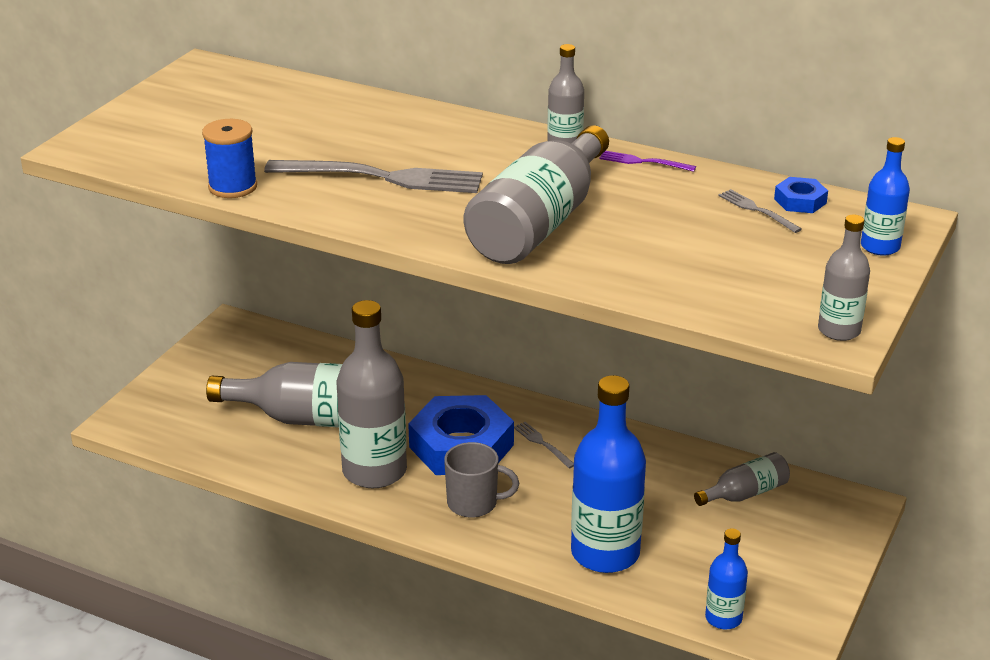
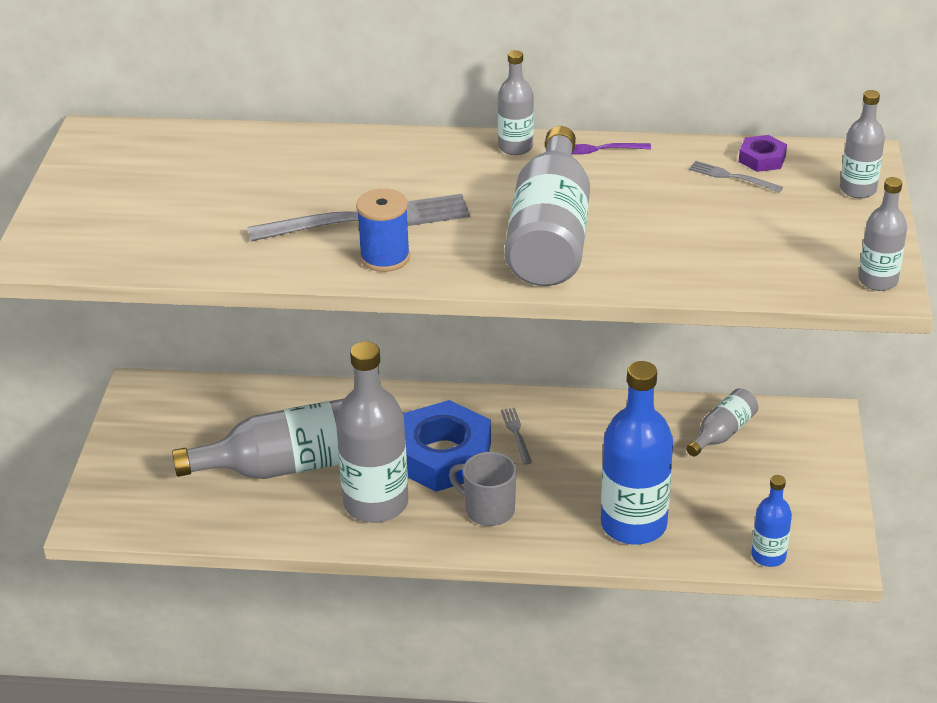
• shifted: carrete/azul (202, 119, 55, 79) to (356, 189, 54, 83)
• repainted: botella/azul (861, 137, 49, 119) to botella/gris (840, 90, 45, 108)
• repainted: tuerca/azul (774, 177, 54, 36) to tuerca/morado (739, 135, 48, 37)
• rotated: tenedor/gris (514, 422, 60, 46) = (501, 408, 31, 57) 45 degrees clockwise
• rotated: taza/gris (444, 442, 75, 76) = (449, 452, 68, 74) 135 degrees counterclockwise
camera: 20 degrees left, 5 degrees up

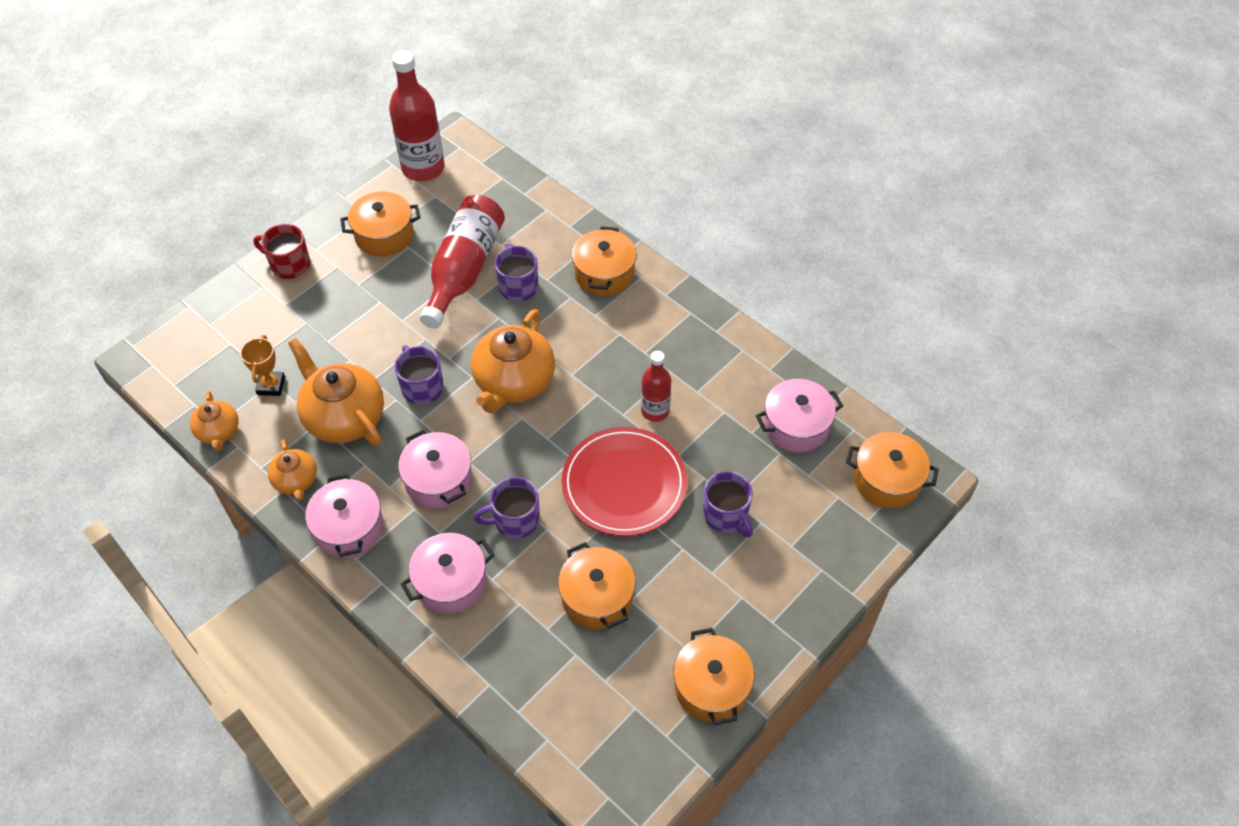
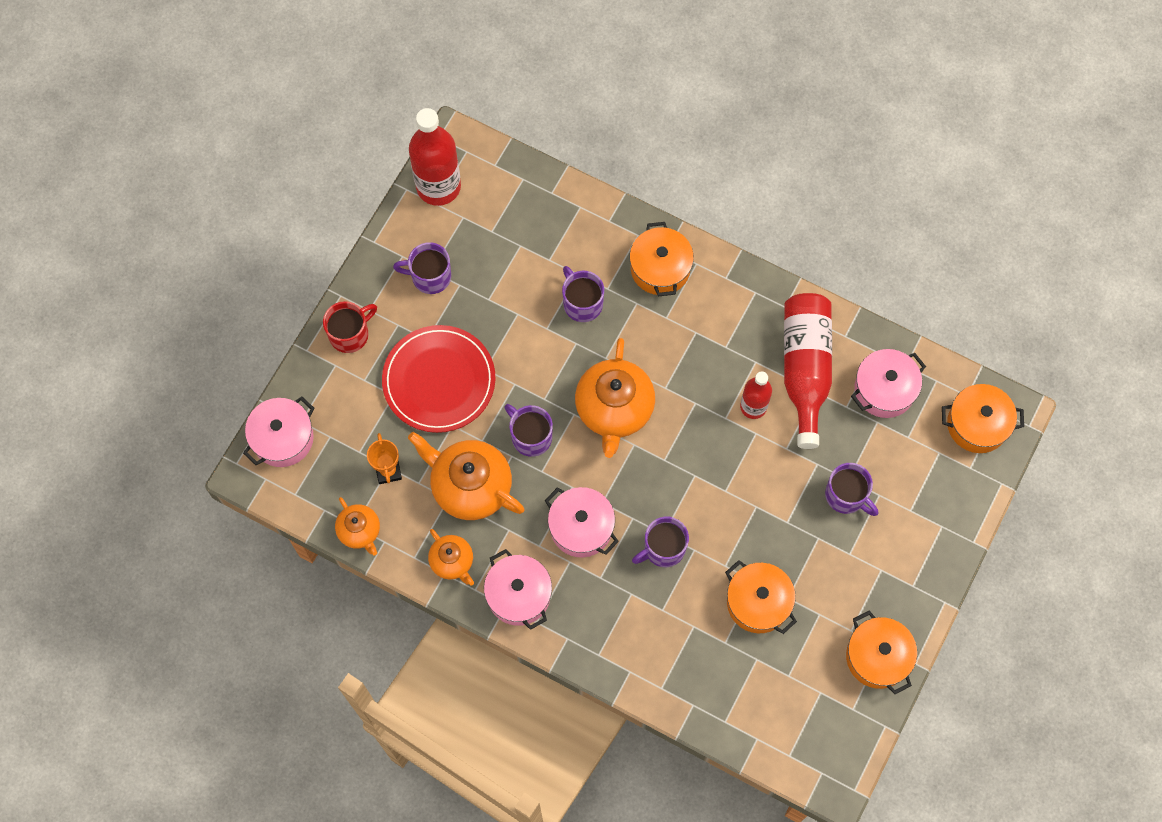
• swapped: olla/naranja (340, 191, 81, 65) to taza/morado (393, 242, 58, 52)
• shifted: botella/rojo (420, 195, 85, 134) to (784, 293, 48, 156)
• rotated: taza/rojo (253, 224, 57, 55) = (323, 301, 54, 52) 135 degrees clockwise
• shifted: plato/rojo (562, 427, 125, 109) to (382, 325, 114, 108)
• shifted: olla/rosa (401, 533, 93, 81) to (243, 396, 72, 71)
camera: 15 degrees left, 15 degrees up

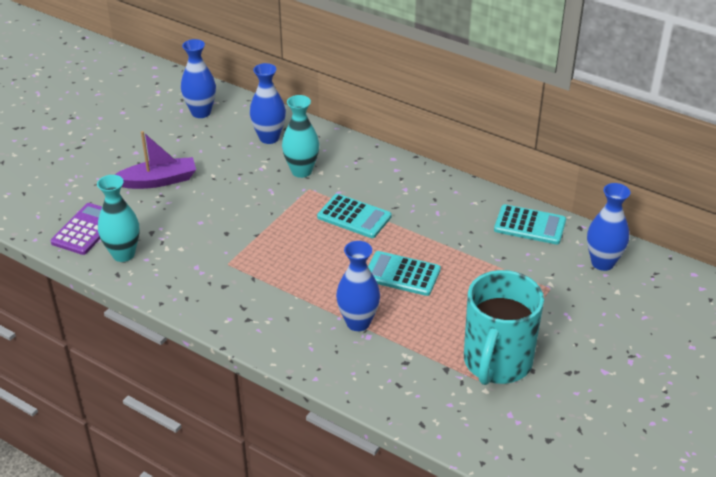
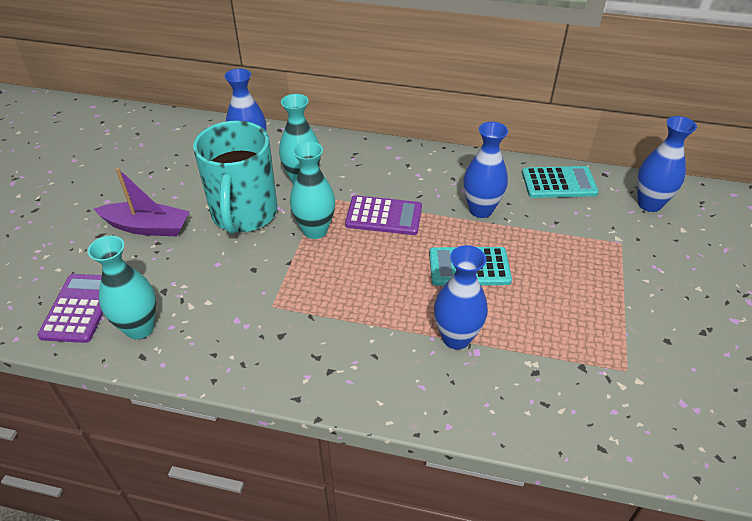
• shifted: florero/azul (181, 39, 35, 79) to (464, 122, 44, 96)
• rotated: barco/morado (115, 131, 81, 58) = (94, 168, 96, 68) 45 degrees clockwise
• repainted: calculadora/turquesa (317, 194, 75, 44) to calculadora/morado (345, 195, 77, 40)
• shifted: taza/turquesa (464, 270, 80, 115) to (193, 121, 84, 113)
• new: florero/turquesa (290, 141, 45, 98)
camera: 20 degrees left, 5 degrees up

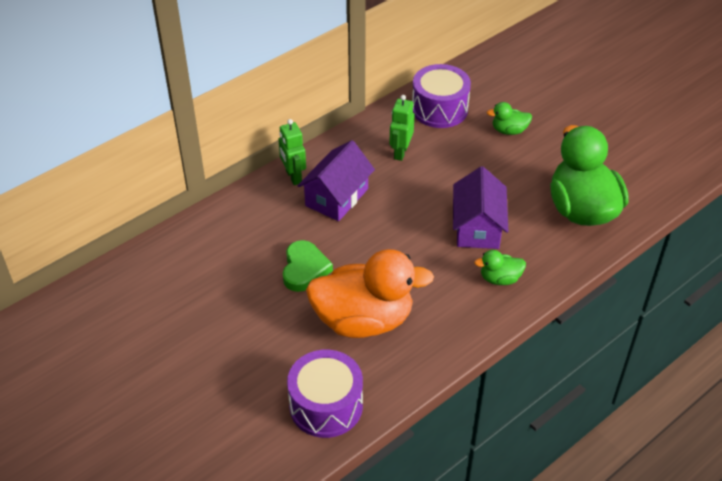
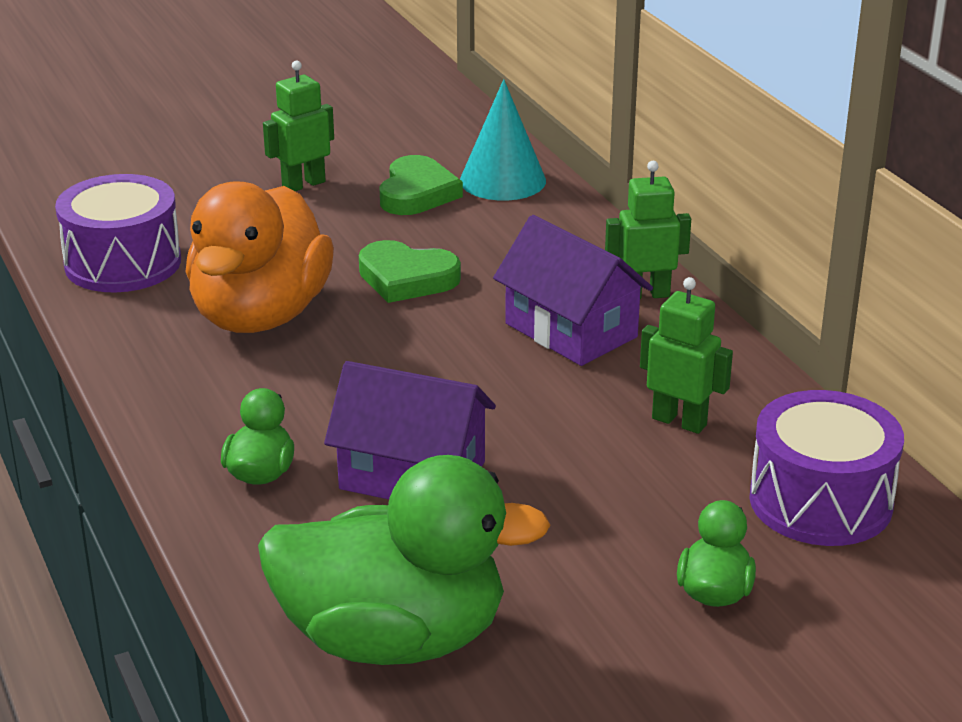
• new: robot/verde (263, 61, 71, 130)
• new: cono/turquesa (460, 79, 86, 122)
• new: corazón/verde (380, 155, 83, 60)
camera: 105 degrees right, 15 degrees down

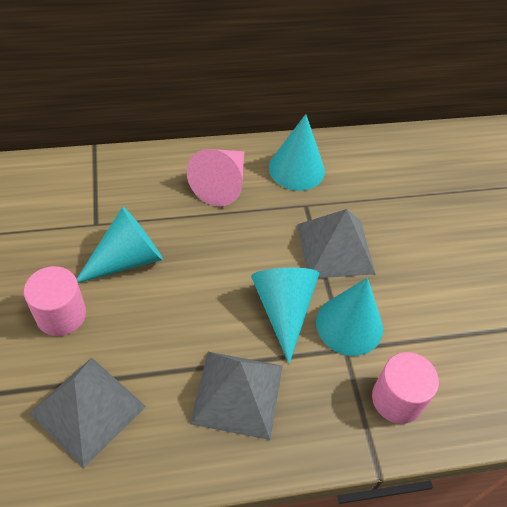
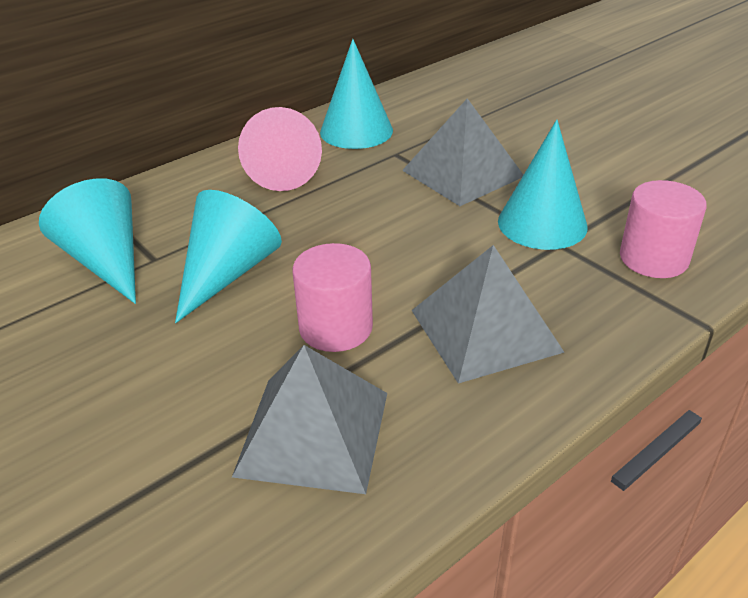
• shifted: cilindro/rosa (24, 266, 62, 70) to (292, 243, 81, 109)
• shifted: cono/turquesa (251, 268, 68, 96) to (39, 178, 97, 126)
camera: 25 degrees left, 15 degrees down

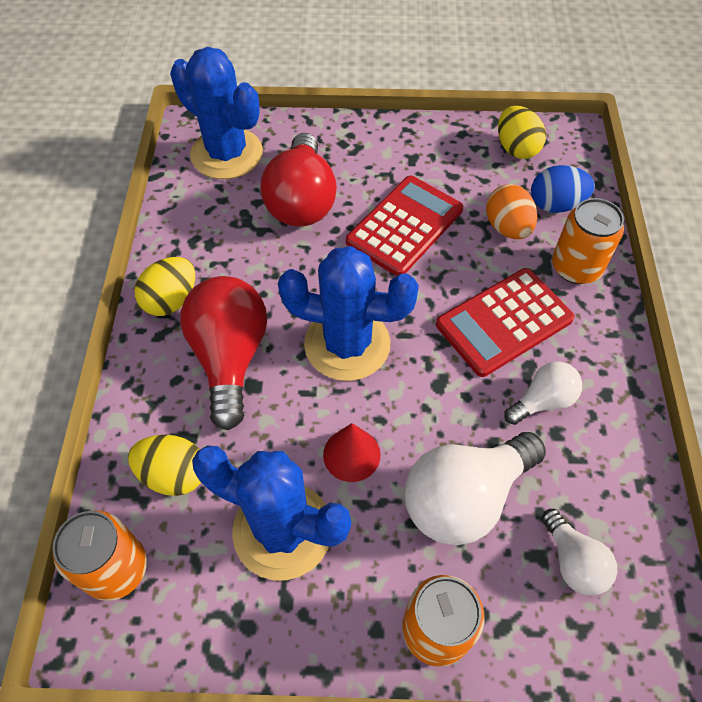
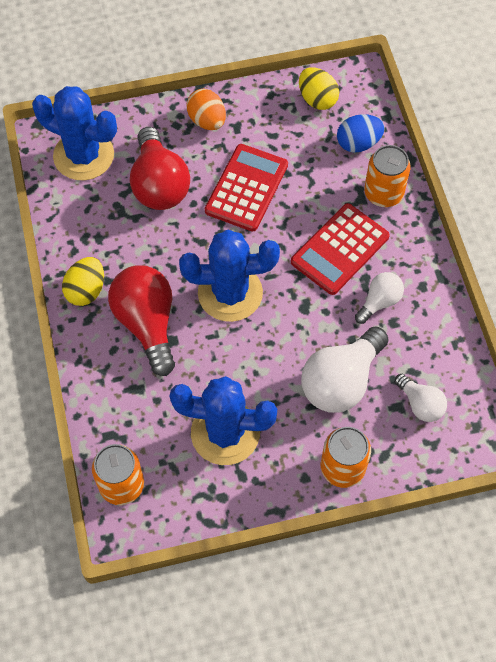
• shifted: huevo/naranja (486, 184, 51, 55) to (186, 89, 40, 41)
• gone: cono/rojo (323, 423, 57, 59)
• gone: huevo/amarillo (128, 435, 73, 61)
camera: 15 degrees left, 5 degrees up

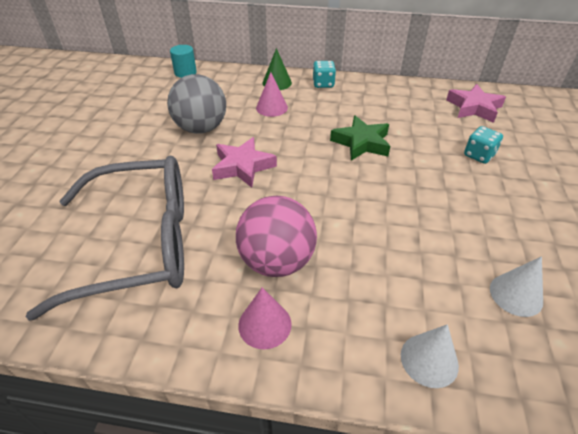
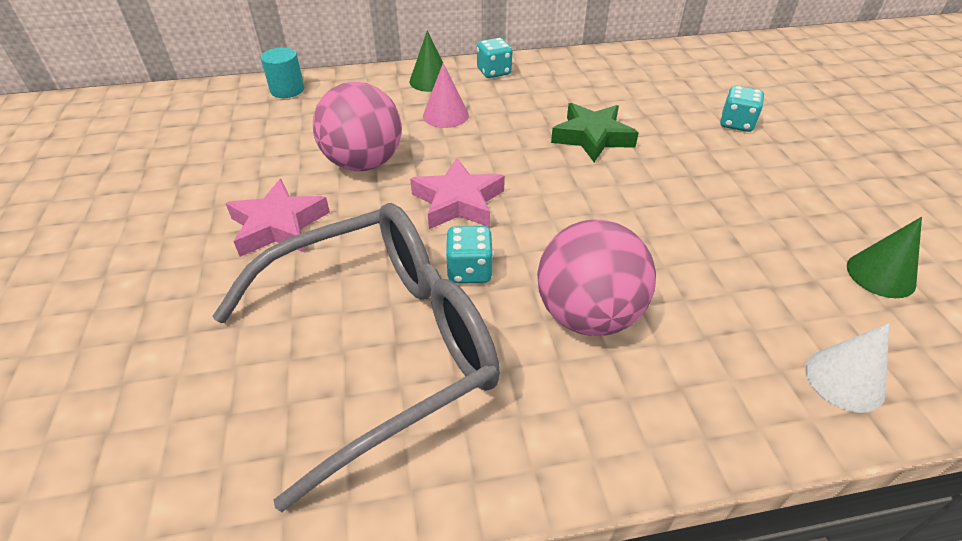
• repainted: pelota/gris (167, 74, 59, 60) to pelota/rosa (313, 82, 89, 89)
• shifted: estrella/rosa (446, 84, 60, 39) to (225, 179, 105, 78)
• repainted: cono/blanco (490, 256, 53, 61) to cono/verde (847, 217, 75, 81)
• gone: cono/rosa (238, 287, 54, 62)
• new: dado/turquesa (446, 226, 47, 57)
camera: 20 degrees left, 0 degrees up

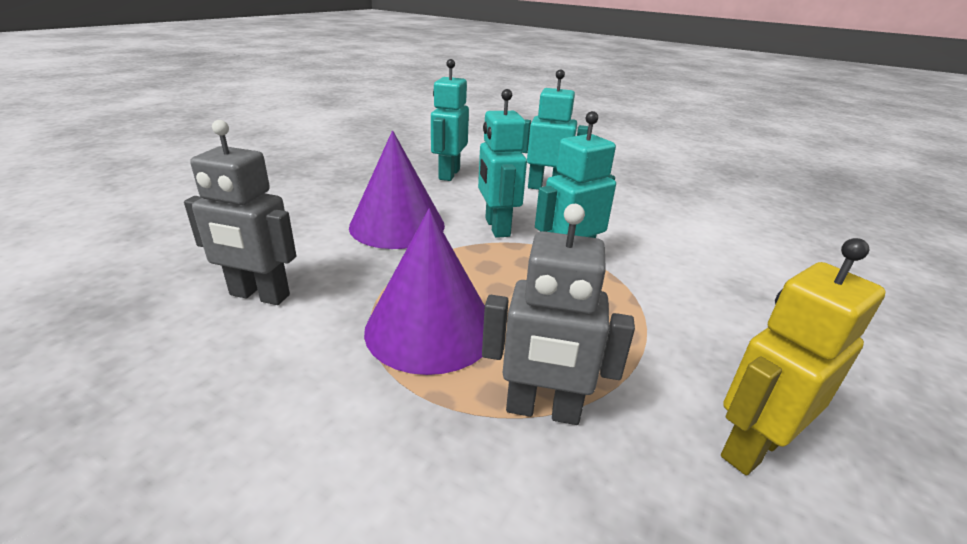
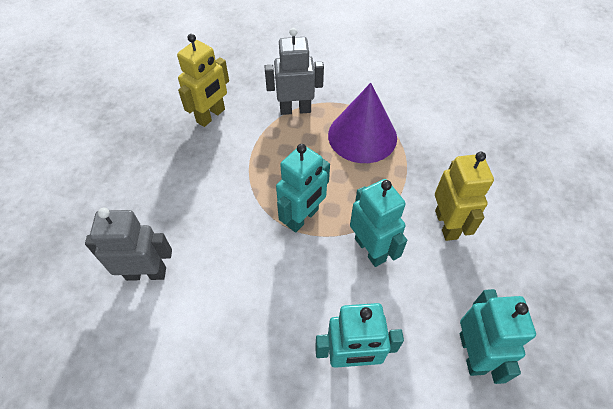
• shifted: robot/gris (184, 120, 112, 185) to (85, 208, 87, 73)
• swapped: cono/morado (349, 131, 96, 118) to robot/amarillo (435, 152, 59, 89)
camera: 165 degrees right, 25 degrees up

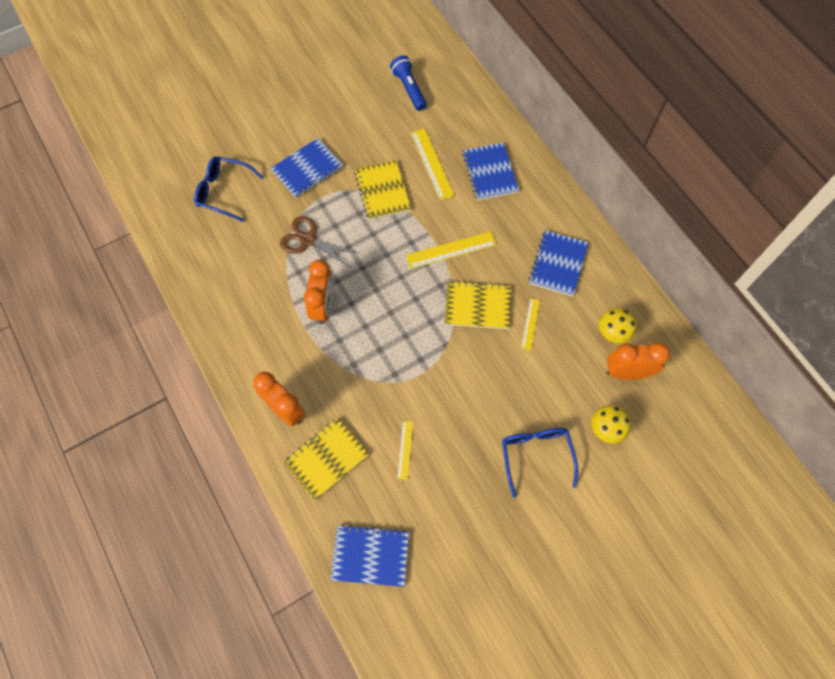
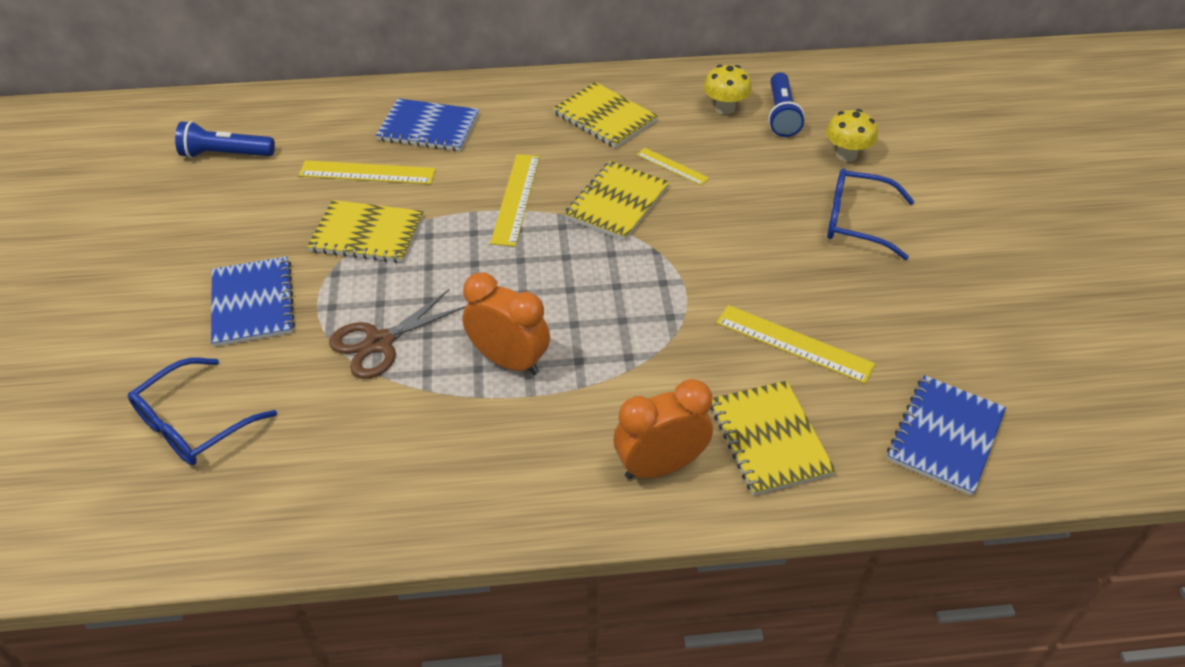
• repainted: cuaderno/azul (529, 230, 60, 66) to cuaderno/amarillo (553, 82, 105, 66)
• swapped: despertador/naranja (607, 342, 63, 38) to lámpara de mano/azul (768, 72, 37, 65)
• scaled: regla/amarillo (397, 421, 16, 59) = (717, 305, 158, 79) x1.69
camera: 65 degrees left, 20 degrees down

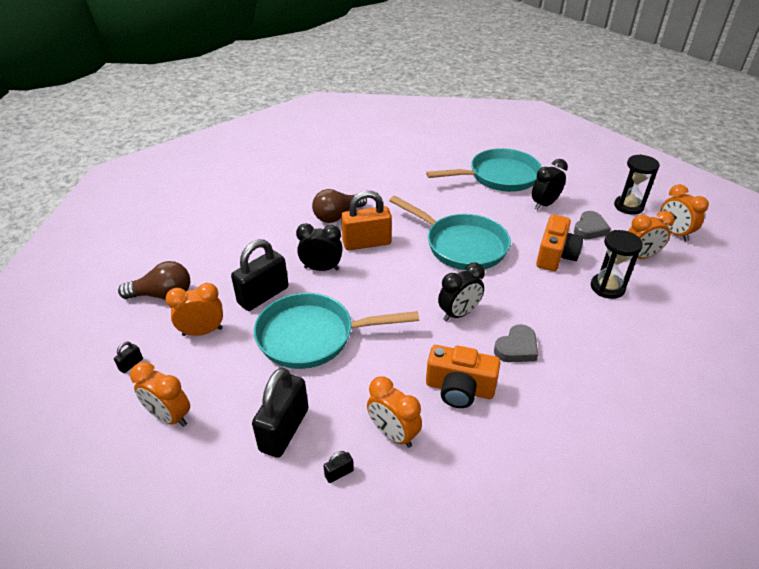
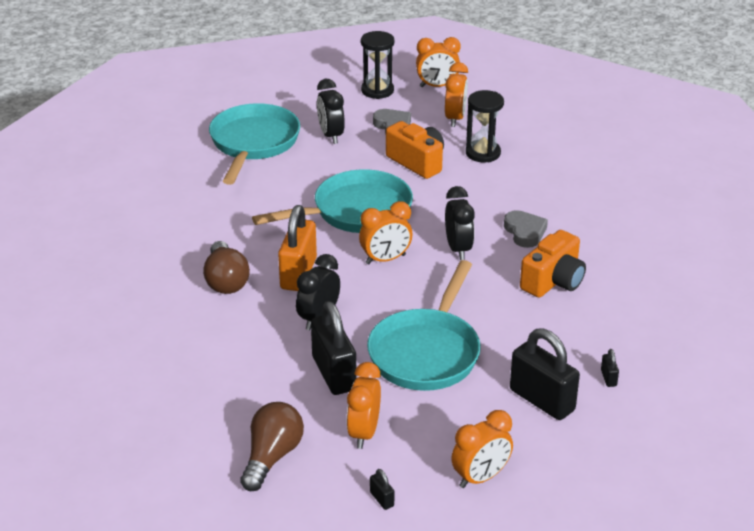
• shifted: despertador/naranja (367, 376, 55, 72) to (359, 201, 53, 63)
camera: 65 degrees left, 5 degrees down

